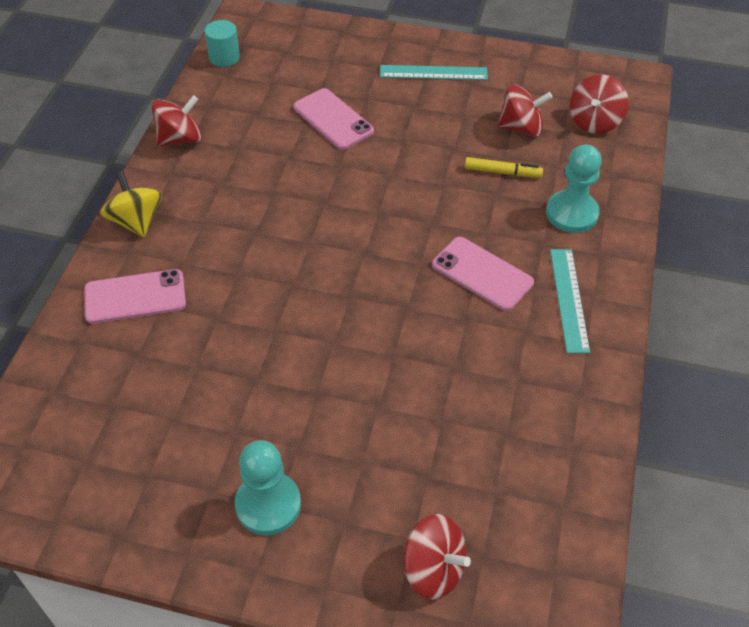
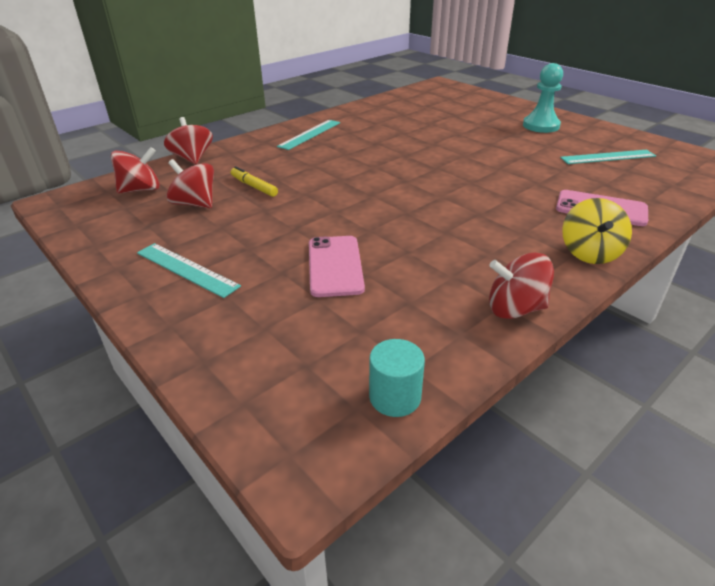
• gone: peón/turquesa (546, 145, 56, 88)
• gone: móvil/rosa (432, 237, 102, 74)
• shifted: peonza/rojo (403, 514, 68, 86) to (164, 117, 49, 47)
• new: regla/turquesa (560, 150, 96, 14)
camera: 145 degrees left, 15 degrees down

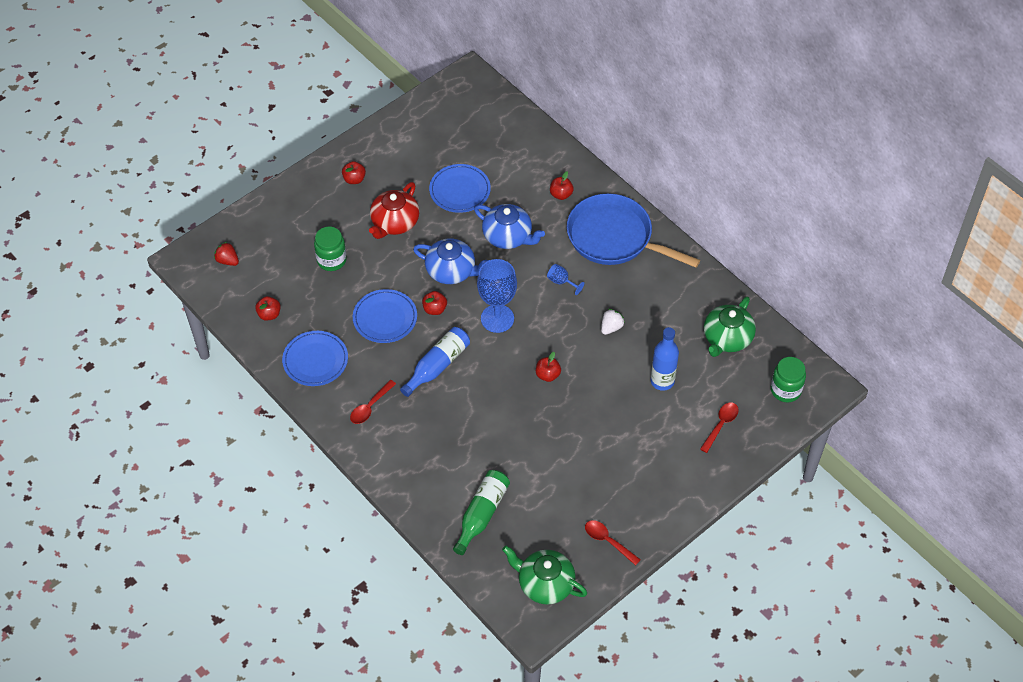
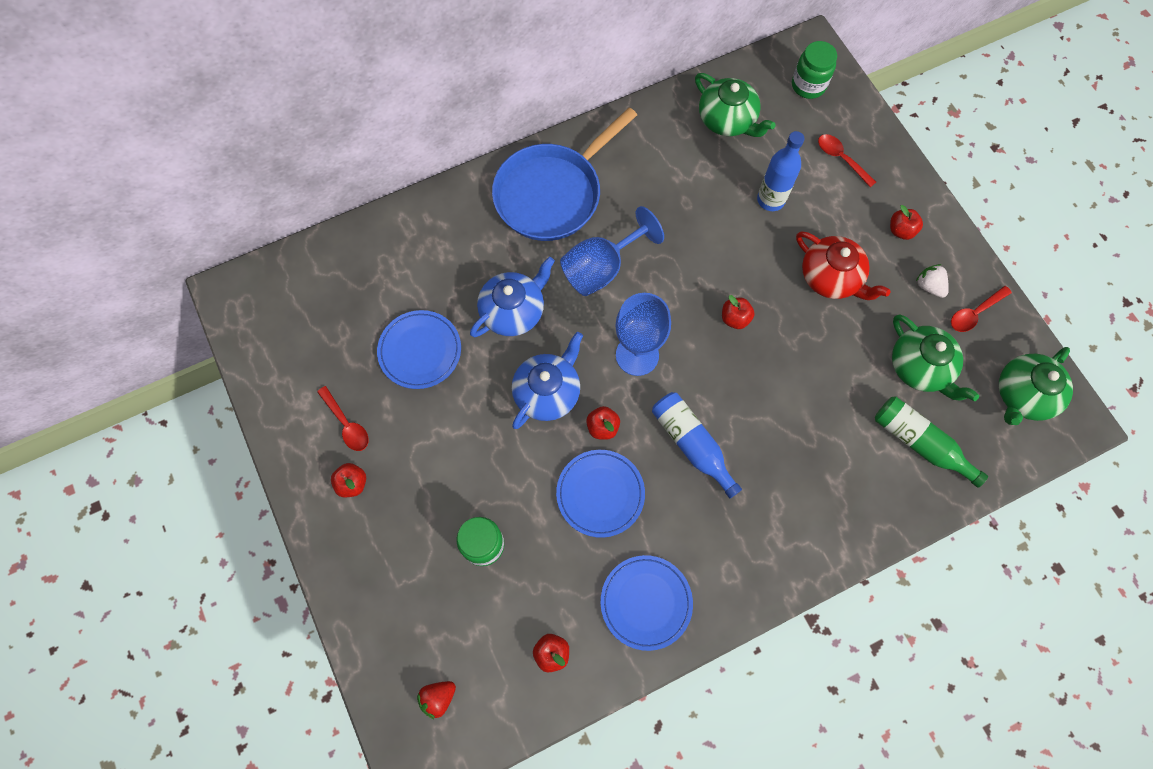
• shifted: manzana/rojo (550, 172, 24, 28) to (890, 205, 33, 35)
• shifted: tetera/rojo (369, 182, 50, 57) to (796, 231, 95, 69)
• scaled: copa/azul (547, 264, 37, 31) = (560, 206, 104, 90) x2.18
• shifted: fresa/blanco (601, 309, 24, 26) to (916, 264, 33, 34)
• shifted: cuchara/rojo (350, 380, 46, 44) to (317, 386, 52, 65)
• new: tetera/verde (892, 314, 87, 87)
camera: 75 degrees left, 15 degrees up

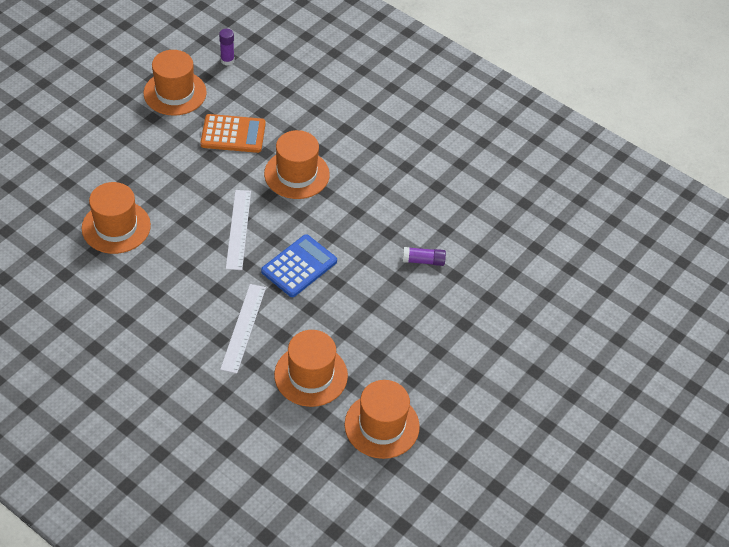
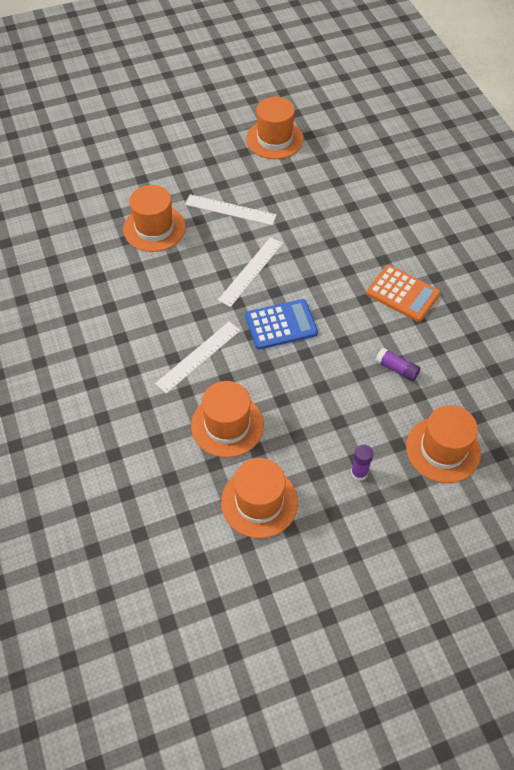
• shifted: barra de pegamento/morado (219, 29, 16, 37) to (351, 445, 23, 36)
• shifted: calculadora/naranja (200, 114, 66, 39) to (366, 265, 75, 57)
• shifted: sombrero/naranja (264, 130, 66, 69) to (406, 405, 75, 78)
• new: regla/blanco (185, 194, 92, 31)
camera: 35 degrees right, 5 degrees up

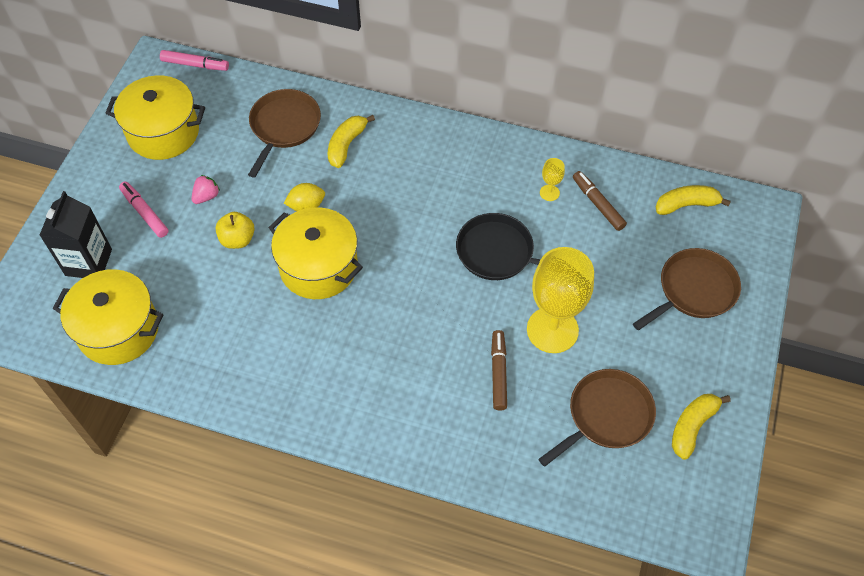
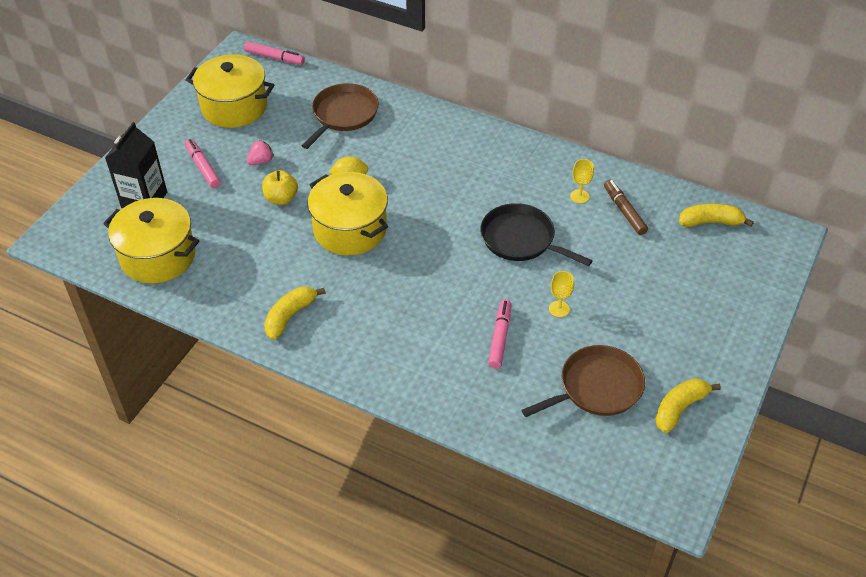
• shifted: plátano/amarillo (328, 115, 47, 53) to (264, 286, 61, 54)
• scaled: copa/amarillo (527, 247, 67, 106) = (549, 271, 25, 46) x0.42
• gone: sartén/marrón (633, 248, 108, 82)
• repainted: rotulador/marrón (491, 330, 16, 81) to rotulador/rosa (488, 299, 23, 70)
camera: 10 degrees right, 10 degrees down

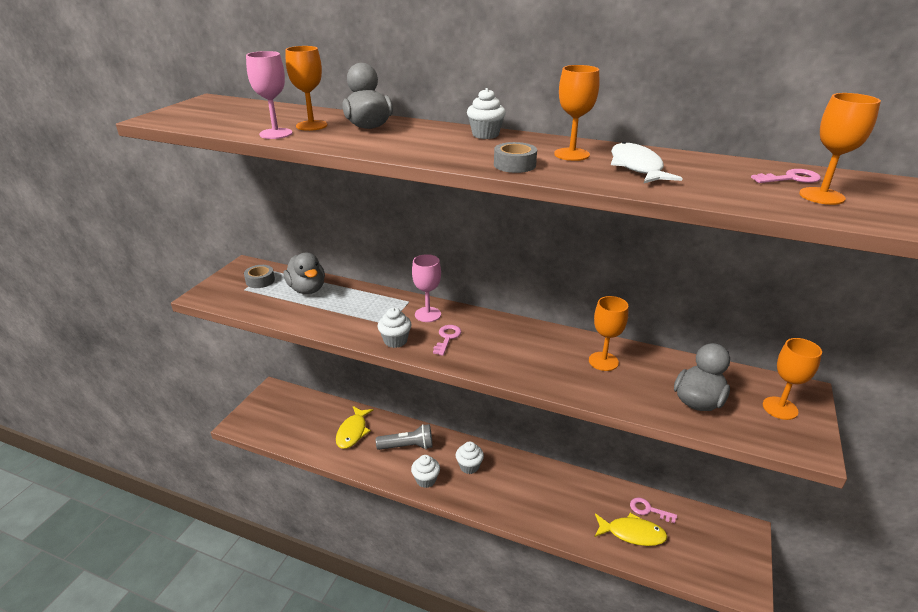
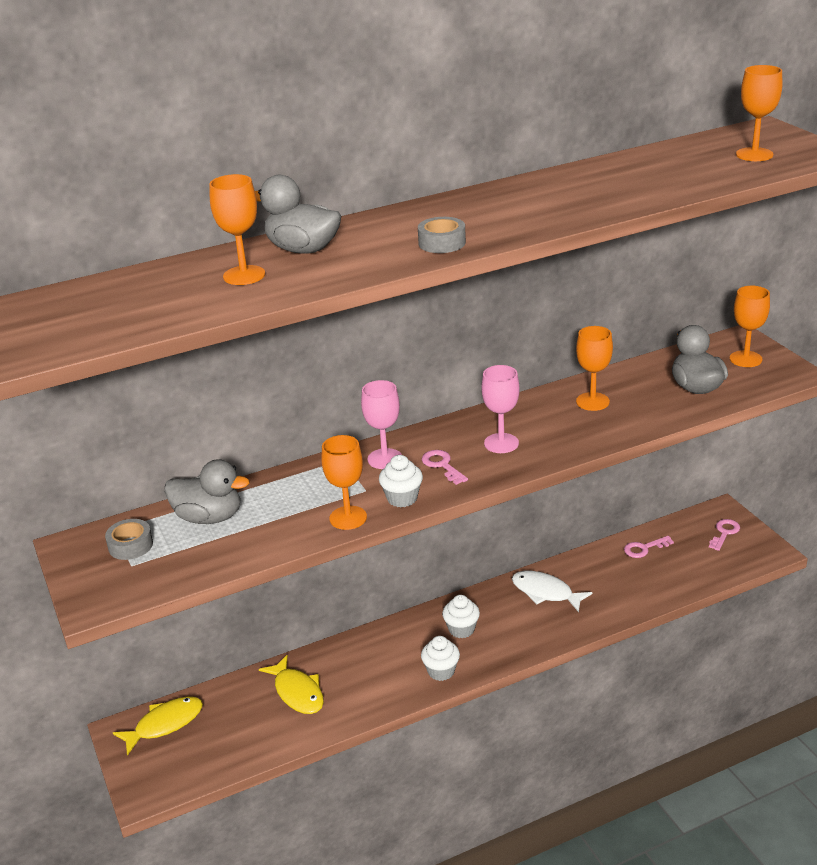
• shifted: copa/rosa (246, 51, 46, 88) to (482, 365, 38, 88)
• shifted: copa/naranja (554, 65, 45, 96) to (321, 435, 46, 95)
• gone: magdalena/blanco (467, 88, 39, 51)
• shifted: cinta adhesiva/gris (494, 142, 43, 31) to (418, 217, 48, 36)
• shifted: pez/blanco (611, 142, 72, 41) to (512, 571, 81, 41)
• shifted: llave/rosa (751, 169, 70, 14) to (709, 519, 31, 32)
• gone: lámpara de mano/gris (376, 424, 57, 26)
• shifted: pez/amarillo (595, 513, 73, 33) to (113, 696, 90, 60)
camera: 45 degrees left, 0 degrees up

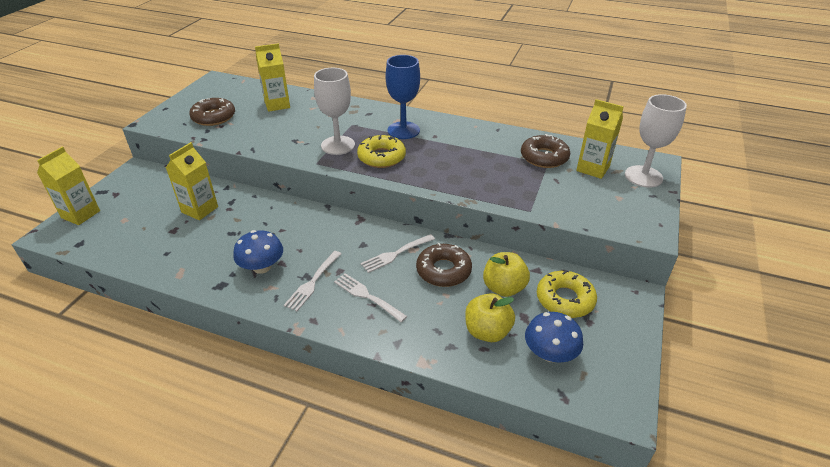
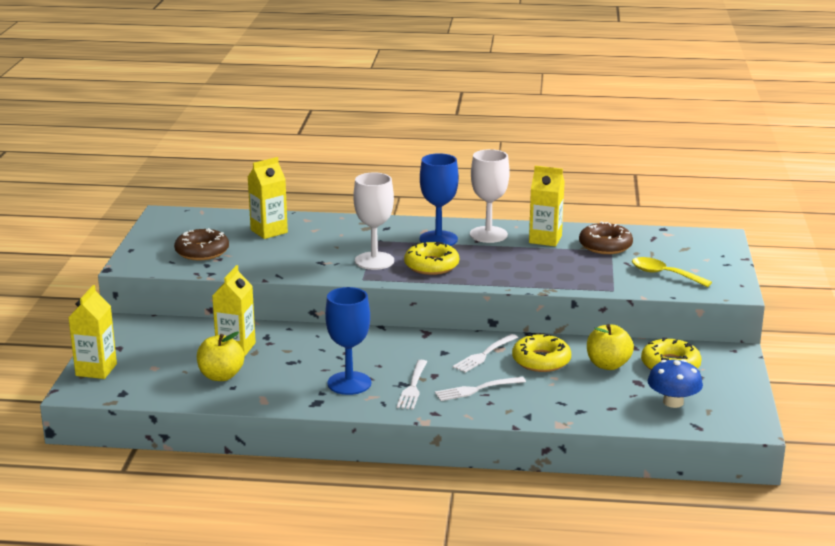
• shifted: copa/blanco (625, 94, 62, 94) to (470, 149, 40, 94)
• shifted: cartón de leche/amarillo (576, 99, 48, 80) to (529, 166, 36, 80)
• swapped: seta/azul (233, 230, 50, 44) to copa/azul (325, 287, 46, 108)
• repainted: rosquilla/marrón (416, 243, 56, 44) to rosquilla/amarillo (512, 333, 59, 39)
• rotated: tenedor/blanco (334, 273, 73, 49) = (435, 377, 91, 24) 45 degrees counterclockwise
• shifted: manzana/amarillo (465, 293, 50, 49) to (197, 332, 47, 49)
• new: cuchara/amarillo (632, 257, 80, 30)
camera: 15 degrees left, 15 degrees down

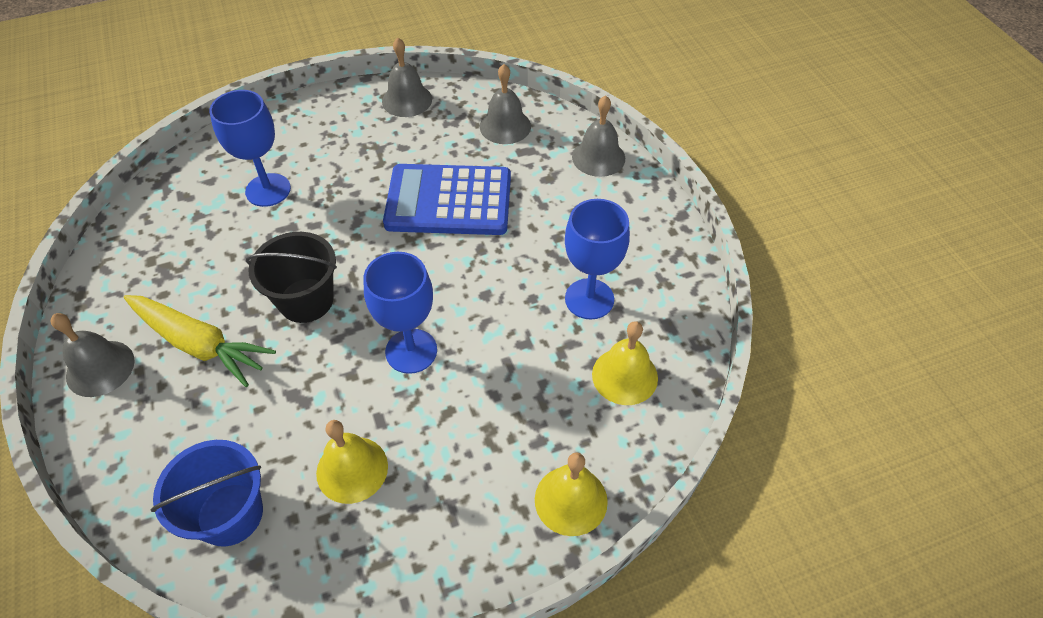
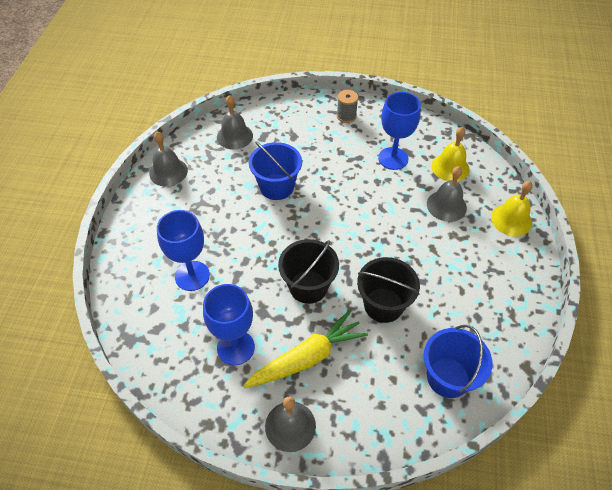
• shifted: campana/gris (572, 95, 53, 82) to (427, 166, 40, 56)
• swapped: calculadora/azul (383, 164, 128, 71) to balde/azul (249, 141, 53, 59)
• shifted: copa/azul (363, 252, 74, 122) to (203, 284, 52, 81)
• gone: campana/amarillo (316, 420, 72, 84)
• new: carrete/gris (337, 90, 21, 33)
• new: balde/negro (357, 257, 63, 66)
camera: 60 degrees left, 0 degrees up

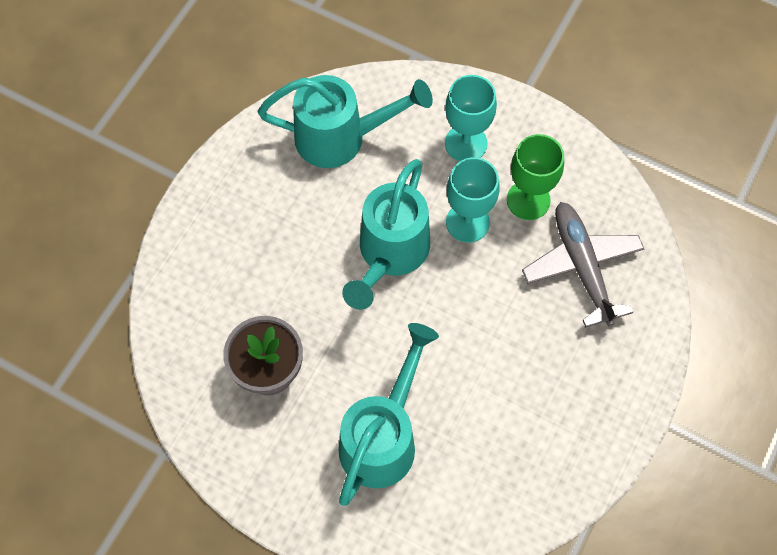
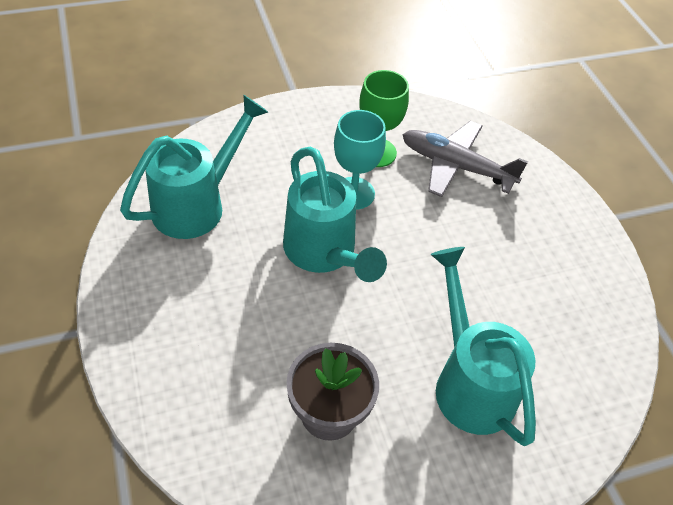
• gone: copa/turquesa (445, 75, 52, 86)
camera: 50 degrees left, 15 degrees down

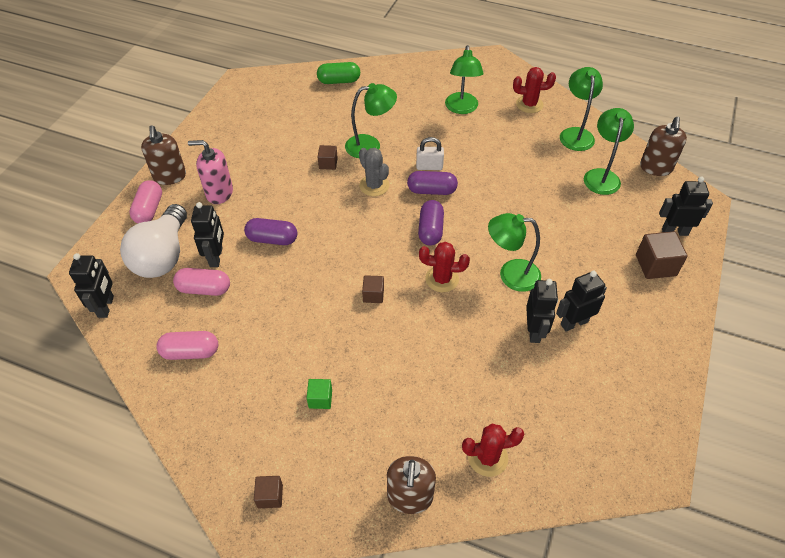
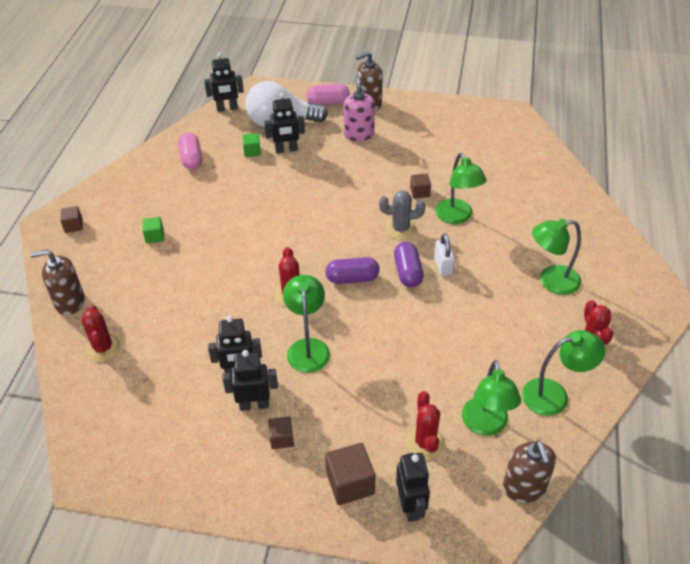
• gone: cápsula/verde (317, 62, 43, 22)
• rotated: lámpara/verde (584, 108, 50, 87) = (462, 360, 59, 76) 90 degrees clockwise
• rotated: dispensador de jabón/marrón (640, 117, 47, 59) = (503, 441, 53, 62) 105 degrees counterclockwise
• rotated: cactus/gris (359, 148, 30, 48) = (379, 190, 46, 50) 45 degrees clockwise
• gone: cápsula/morado (244, 218, 53, 27)
• swapped: cápsula/rosa (173, 268, 57, 28) to cubo/verde (242, 133, 19, 24)
• rotated: robot/negro (556, 271, 51, 61) = (223, 350, 55, 61) 60 degrees counterclockwise
• shifted: cubo/marrón (362, 275, 22, 28) to (268, 416, 26, 33)
• new: cactus/rojo (406, 391, 39, 68)
camera: 80 degrees right, 5 degrees down

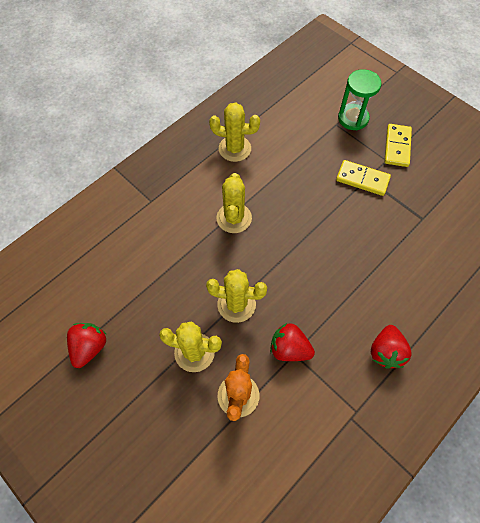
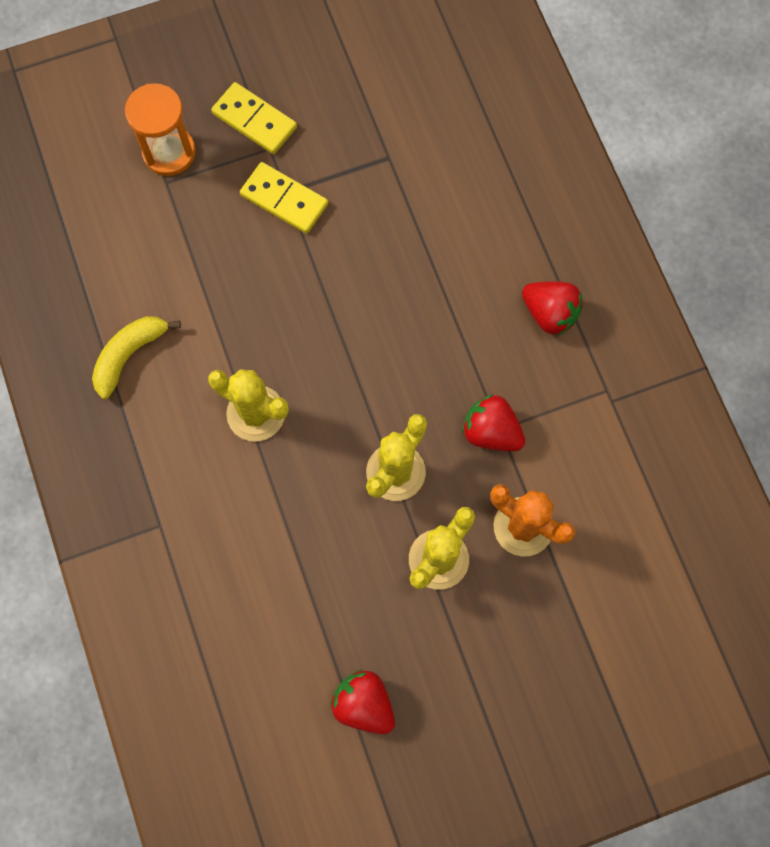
• repainted: reloj de arena/verde (338, 69, 43, 61) to reloj de arena/naranja (125, 83, 71, 93)
• swapped: cactus/amarillo (209, 102, 51, 60) to plátano/amarillo (92, 316, 89, 84)
• rotated: ficha de dominó/amarillo (336, 160, 55, 36) = (240, 162, 88, 72) 75 degrees clockwise
• rotated: fresa/rojo (270, 323, 45, 38) = (462, 394, 63, 57) 75 degrees clockwise
camera: 65 degrees left, 10 degrees up

